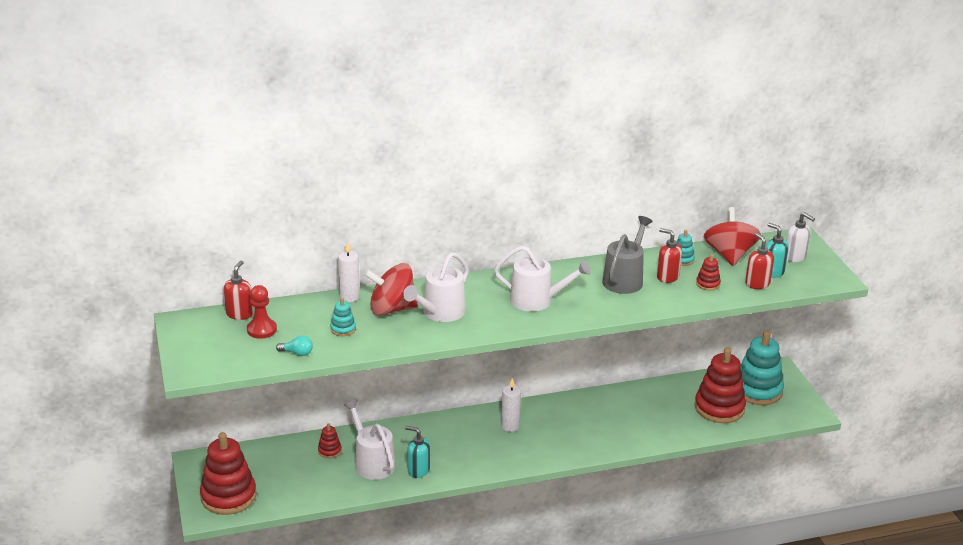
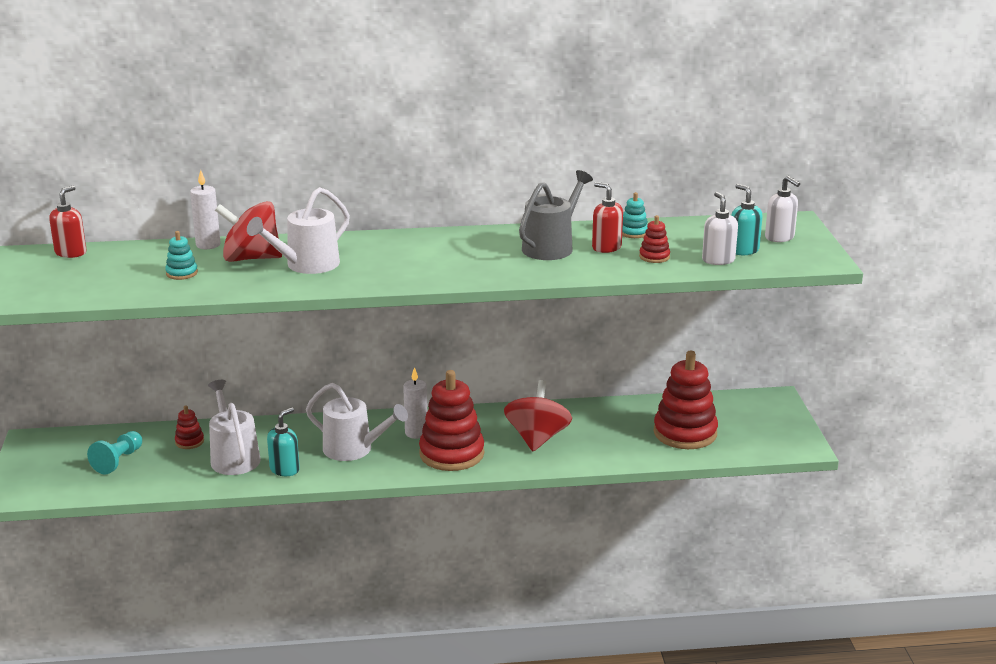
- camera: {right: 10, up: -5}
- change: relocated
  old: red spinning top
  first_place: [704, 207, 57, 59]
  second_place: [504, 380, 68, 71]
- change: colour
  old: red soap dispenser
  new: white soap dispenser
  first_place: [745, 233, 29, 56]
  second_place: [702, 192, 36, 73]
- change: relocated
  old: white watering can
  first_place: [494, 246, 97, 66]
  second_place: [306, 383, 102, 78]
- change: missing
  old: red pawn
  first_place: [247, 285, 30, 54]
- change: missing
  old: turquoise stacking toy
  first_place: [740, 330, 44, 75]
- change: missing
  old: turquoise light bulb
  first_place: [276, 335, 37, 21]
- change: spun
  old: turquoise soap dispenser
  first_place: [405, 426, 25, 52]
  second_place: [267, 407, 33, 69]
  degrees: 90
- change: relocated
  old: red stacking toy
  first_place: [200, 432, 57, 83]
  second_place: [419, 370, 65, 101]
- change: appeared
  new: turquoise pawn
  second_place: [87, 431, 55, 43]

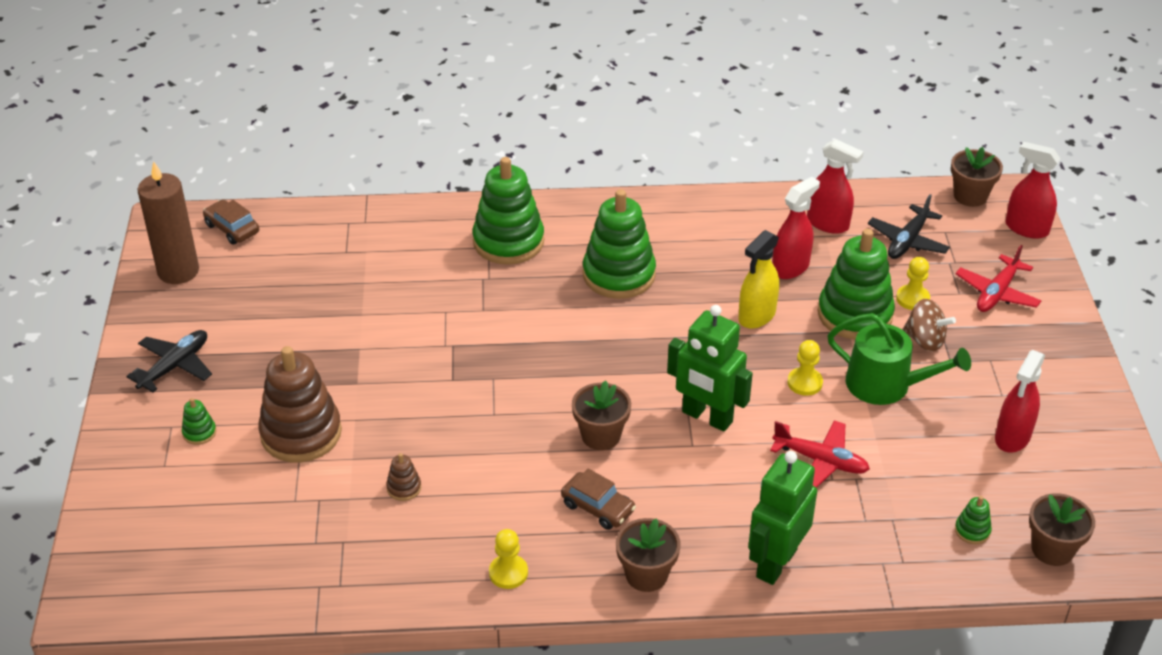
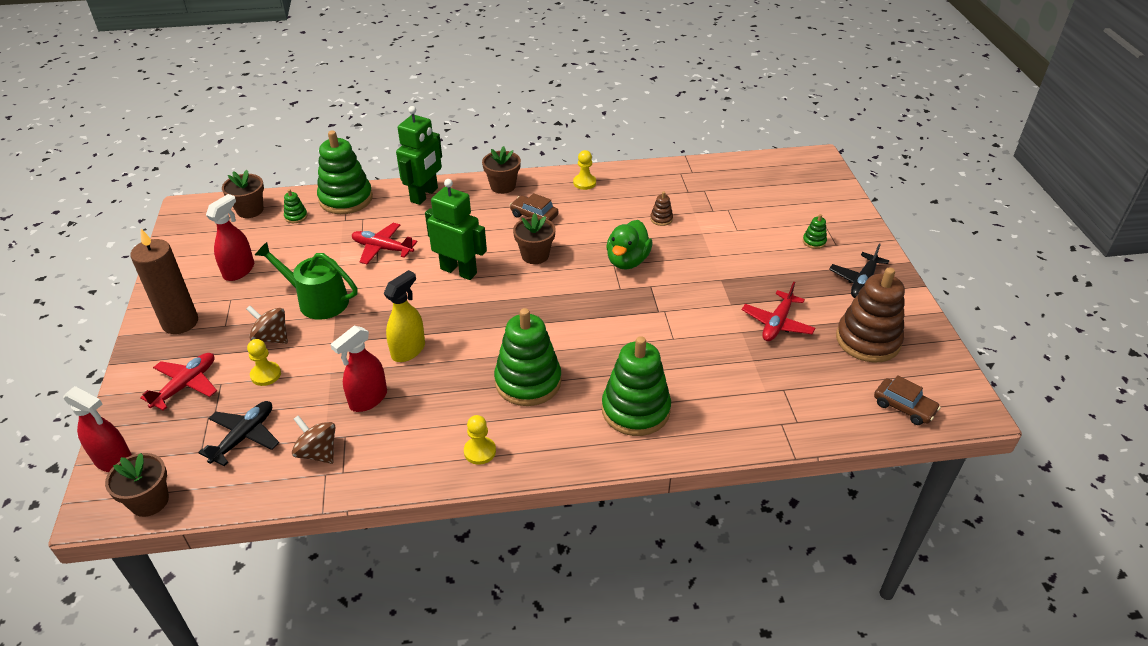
- camera: {right: 175, up: 0}
- change: exchanged
  old: red spray bottle
  new: brown spinning top
  first_place: [807, 139, 56, 95]
  second_place: [292, 415, 43, 49]
- change: relocated
  old: brown candle
  first_place: [138, 161, 61, 123]
  second_place: [131, 229, 67, 105]
- change: relocated
  old: green stacking toy
  first_place: [818, 229, 77, 111]
  second_place: [317, 130, 56, 84]
- change: relocated
  old: yellow pawn
  first_place: [788, 340, 35, 56]
  second_place: [464, 415, 32, 50]
- change: relocated
  old: brown stacking toy
  first_place: [258, 346, 84, 117]
  second_place: [836, 267, 69, 96]
- change: appeared
  new: green duck
  second_place: [606, 220, 47, 50]
- change: appeared
  new: red plane
  second_place: [742, 282, 73, 59]

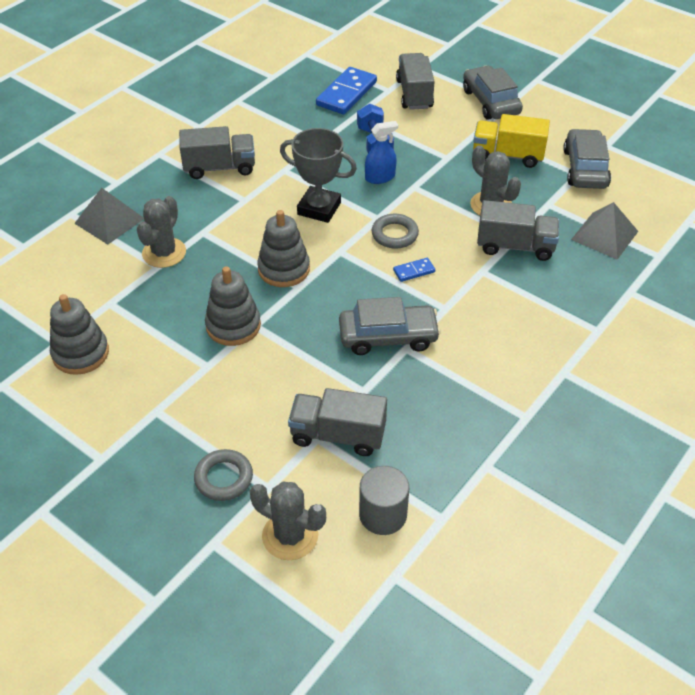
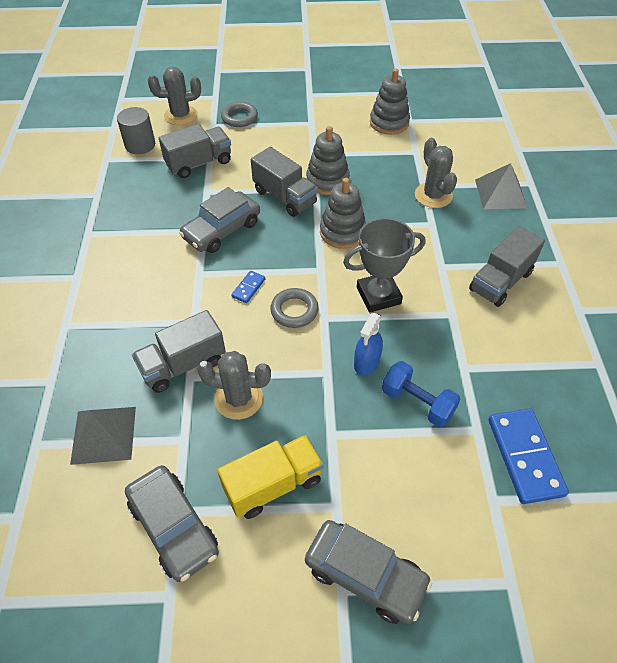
- camera: {right: 140, up: 5}
- change: relocated
  old: grey truck
  first_place: [396, 53, 39, 57]
  second_place: [251, 147, 67, 70]

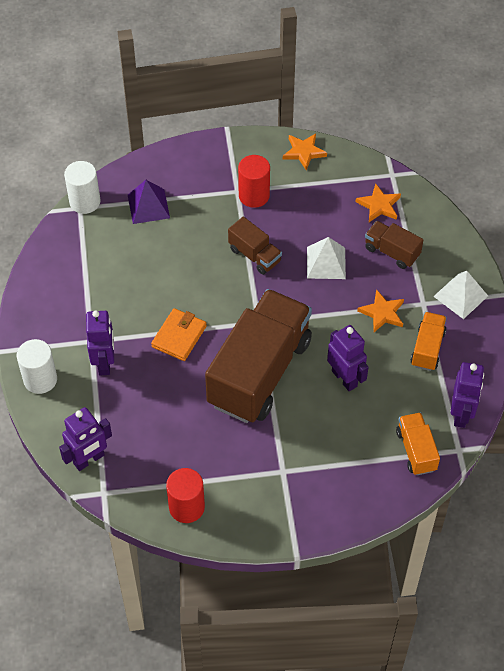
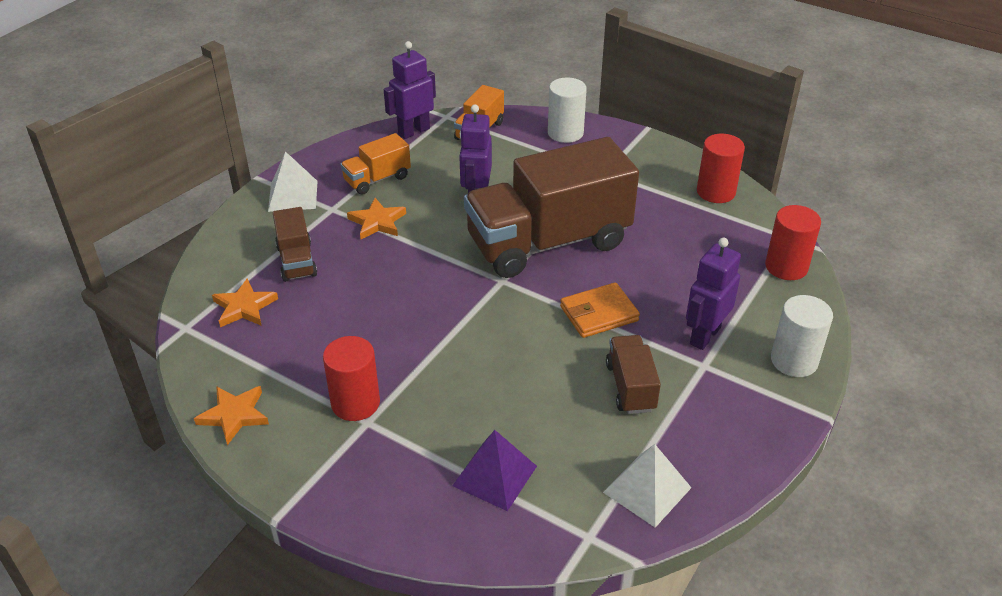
- camera: {right: -140, up: -15}
- change: relocated
  old: white cylinder
  first_place: [64, 161, 37, 53]
  second_place: [548, 78, 39, 65]
- change: relocated
  old: brown truck
  first_place: [228, 217, 54, 58]
  second_place: [606, 335, 55, 79]
- change: relocated
  old: white pyramid
  first_place: [307, 237, 39, 42]
  second_place: [603, 444, 89, 84]
- change: exchanged
  old: purple robot
  new: red cylinder
  first_place: [59, 407, 53, 64]
  second_place: [765, 205, 56, 75]

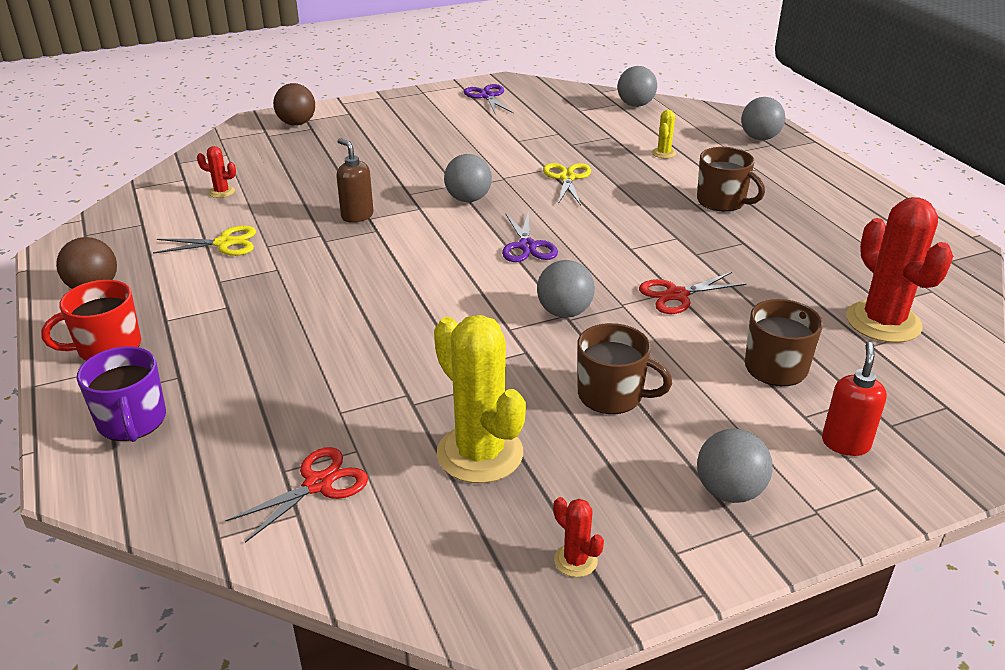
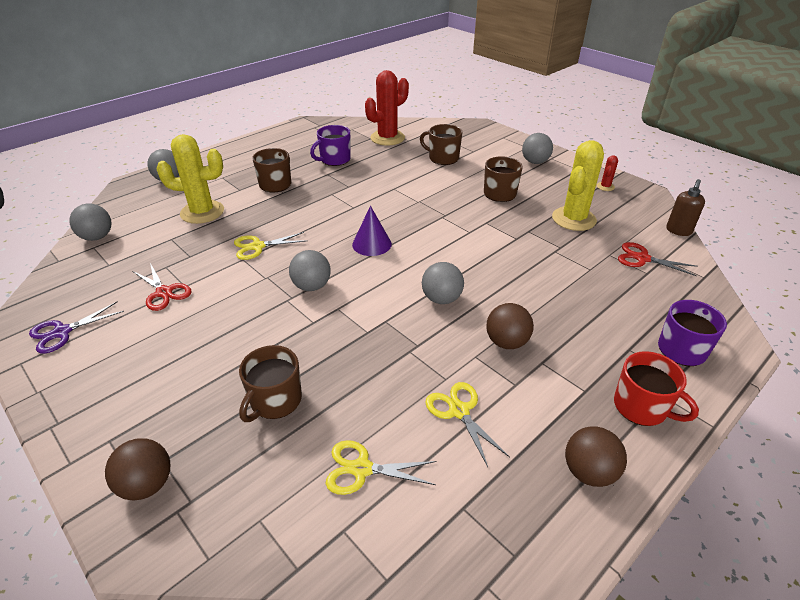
- camera: {right: -110, up: 5}
- change: size
  old: yellow cactus
  first_place: [652, 110, 24, 48]
  second_place: [156, 134, 68, 90]
  factor: 2.26
- change: relocated
  old: brown soap dispenser
  first_place: [336, 138, 38, 85]
  second_place: [666, 179, 39, 57]
- change: exchanged
  old: red cactus
  new: yellow scissors
  first_place: [197, 146, 39, 52]
  second_place: [325, 440, 111, 55]
- change: exchanged
  old: purple scissors
  new: purple cone
  first_place: [502, 211, 56, 51]
  second_place: [352, 206, 40, 50]
- change: relocated
  old: grey ball
  first_place: [537, 260, 58, 58]
  second_place: [422, 262, 42, 42]
- change: relocated
  old: red scissors
  first_place: [639, 272, 108, 42]
  second_place: [132, 263, 60, 48]
- change: missing
  old: red soap dispenser
  first_place: [822, 342, 65, 114]
- change: appeared
  new: purple mug
  second_place: [310, 125, 41, 41]
- change: appeared
  new: brown ball
  second_place: [486, 303, 48, 46]
- change: appeared
  new: brown mug
  second_place: [239, 345, 63, 77]

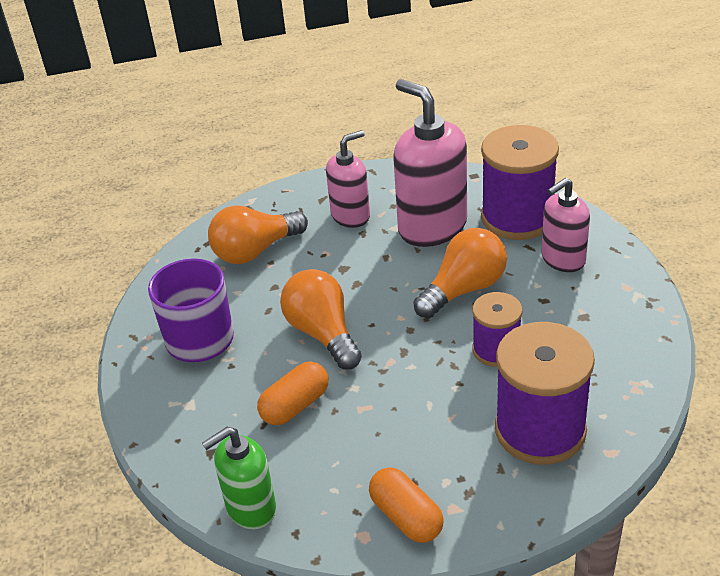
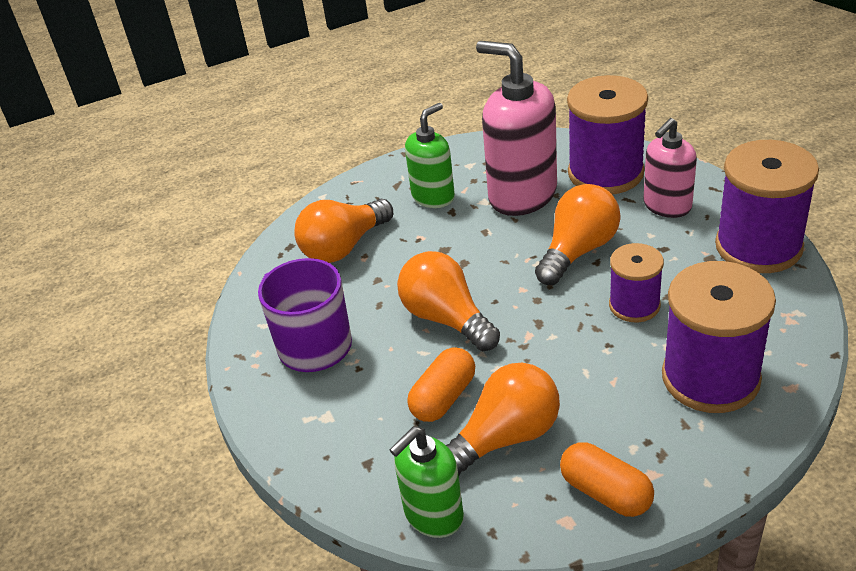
- camera: {right: -10, up: 0}
- change: colour
  old: pink soap dispenser
  new: green soap dispenser
  first_place: [326, 130, 44, 98]
  second_place: [405, 103, 50, 105]
- change: appeared
  new: purple spool
  second_place: [715, 140, 104, 133]
- change: appeared
  new: orange light bulb
  second_place: [446, 363, 114, 113]

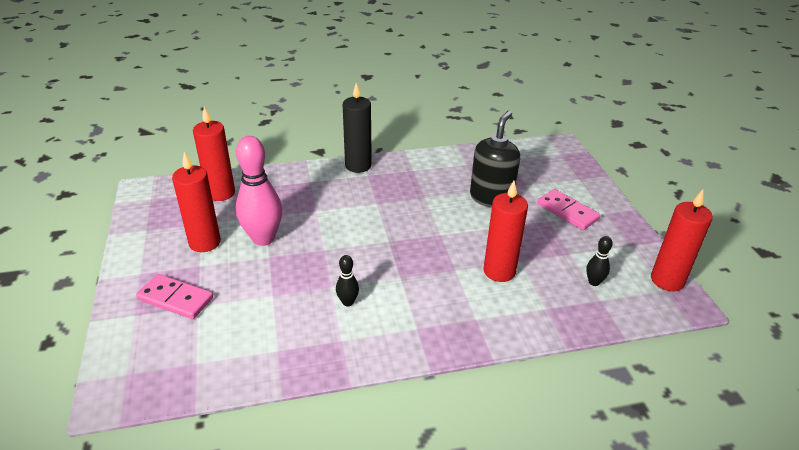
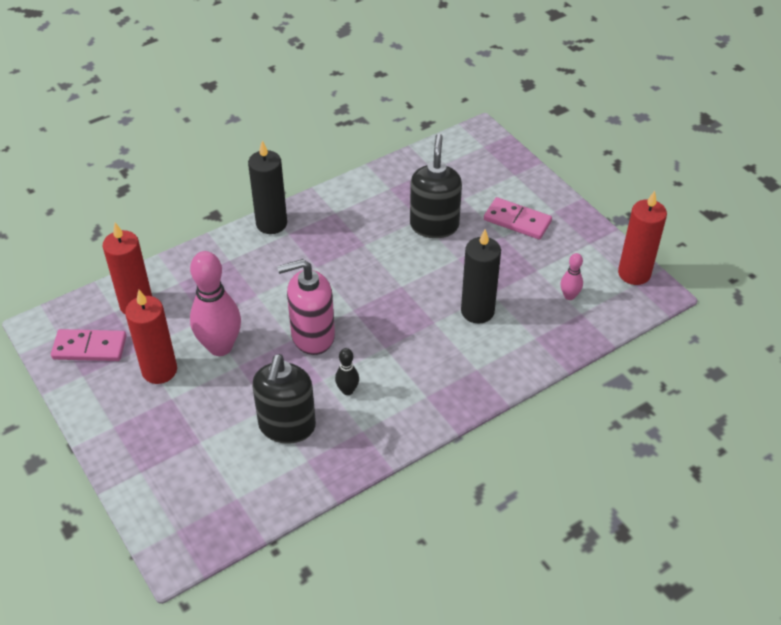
- camera: {right: -20, up: 10}
- change: colour
  old: red candle
  new: black candle
  first_place: [483, 181, 45, 101]
  second_place: [461, 229, 40, 95]
- change: colour
  old: black bowling pin
  new: pink bowling pin
  first_place: [586, 236, 27, 50]
  second_place: [561, 253, 22, 47]
- change: relocated
  old: pink domino
  first_place: [136, 274, 77, 45]
  second_place: [51, 329, 75, 32]
- change: appeared
  new: pink soap dispenser
  second_place: [277, 259, 58, 96]
- change: appeared
  new: black soap dispenser
  second_place: [252, 354, 64, 90]

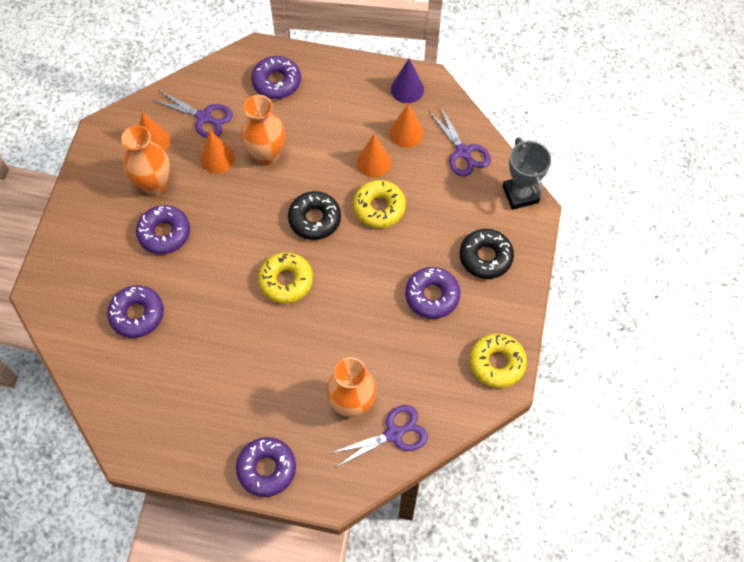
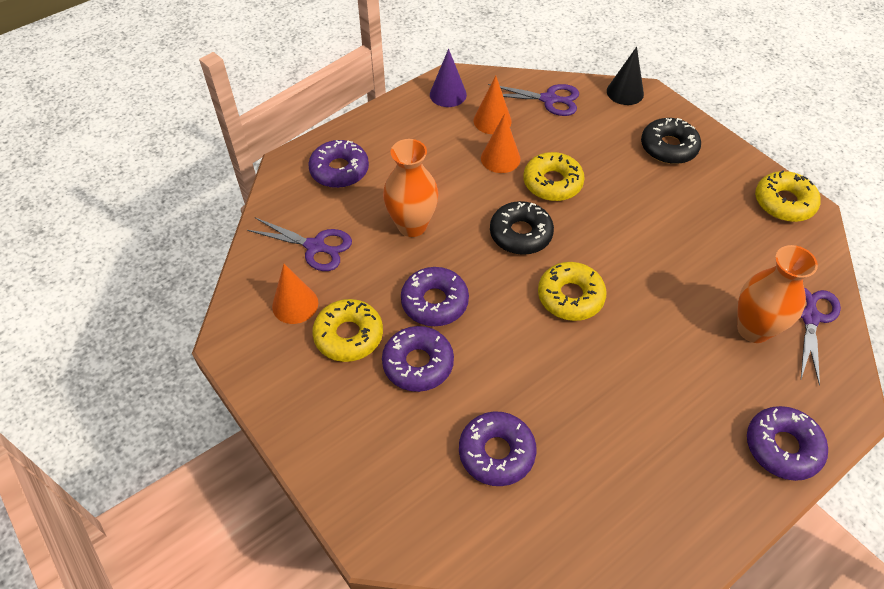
- camera: {right: -50, up: -10}
- change: spun
  old: purple scissors
  first_place: [152, 90, 81, 48]
  second_place: [247, 218, 105, 53]
  degrees: 45
- change: exchanged
  old: orange vase
  new: yellow donut
  first_place: [121, 125, 49, 70]
  second_place: [312, 299, 71, 63]
- change: missing
  old: orange cone
  first_place: [200, 130, 35, 44]
- change: exchanged
  old: grey trophy
  new: black cone
  first_place: [503, 137, 48, 73]
  second_place: [607, 47, 37, 58]
- change: relocated
  old: purple donut
  first_place: [405, 267, 56, 52]
  second_place: [401, 267, 68, 59]

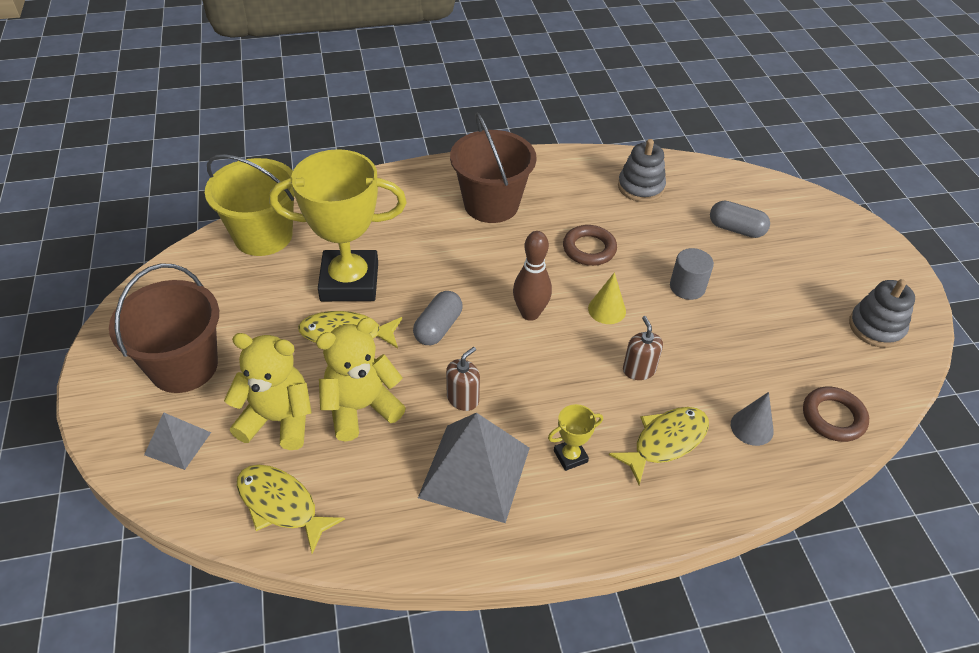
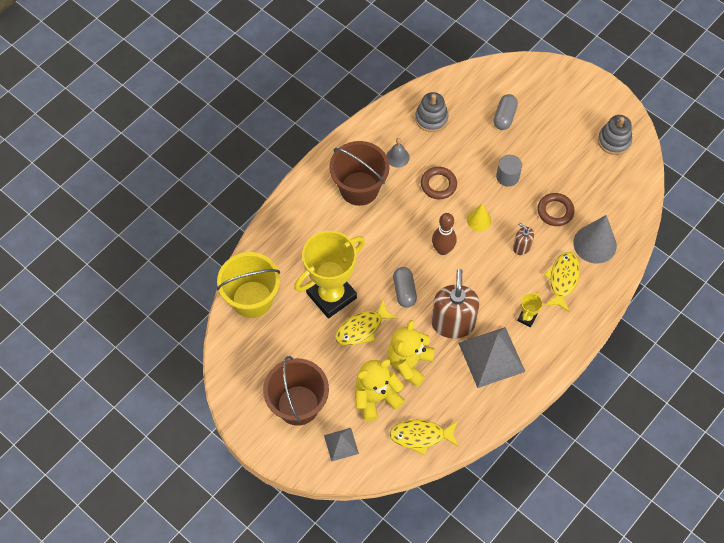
- camera: {right: -35, up: 15}
- change: spun
  old: grey capsule
  first_place: [710, 201, 60, 37]
  second_place: [494, 94, 24, 36]
  degrees: -60
- change: size
  old: brown soap dispenser
  first_place: [446, 347, 34, 64]
  second_place: [431, 269, 49, 70]
  factor: 2.04
- change: relocated
  old: brown ring
  first_place: [803, 386, 66, 56]
  second_place: [537, 193, 38, 33]
- change: size
  old: grey cone
  first_place: [731, 392, 43, 54]
  second_place: [573, 215, 44, 48]
  factor: 1.75
- change: appeared
  new: grey bell
  second_place: [386, 138, 24, 30]

